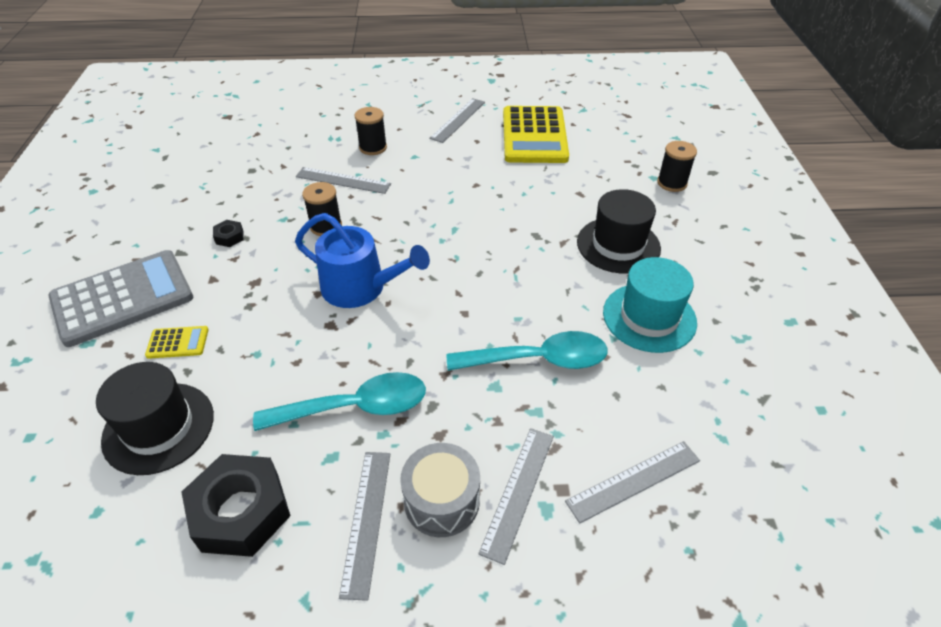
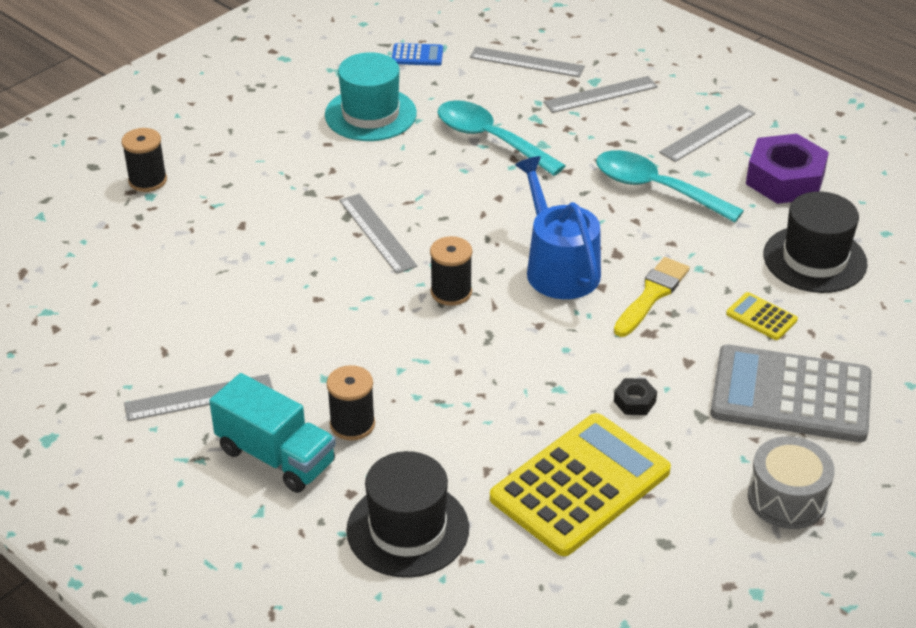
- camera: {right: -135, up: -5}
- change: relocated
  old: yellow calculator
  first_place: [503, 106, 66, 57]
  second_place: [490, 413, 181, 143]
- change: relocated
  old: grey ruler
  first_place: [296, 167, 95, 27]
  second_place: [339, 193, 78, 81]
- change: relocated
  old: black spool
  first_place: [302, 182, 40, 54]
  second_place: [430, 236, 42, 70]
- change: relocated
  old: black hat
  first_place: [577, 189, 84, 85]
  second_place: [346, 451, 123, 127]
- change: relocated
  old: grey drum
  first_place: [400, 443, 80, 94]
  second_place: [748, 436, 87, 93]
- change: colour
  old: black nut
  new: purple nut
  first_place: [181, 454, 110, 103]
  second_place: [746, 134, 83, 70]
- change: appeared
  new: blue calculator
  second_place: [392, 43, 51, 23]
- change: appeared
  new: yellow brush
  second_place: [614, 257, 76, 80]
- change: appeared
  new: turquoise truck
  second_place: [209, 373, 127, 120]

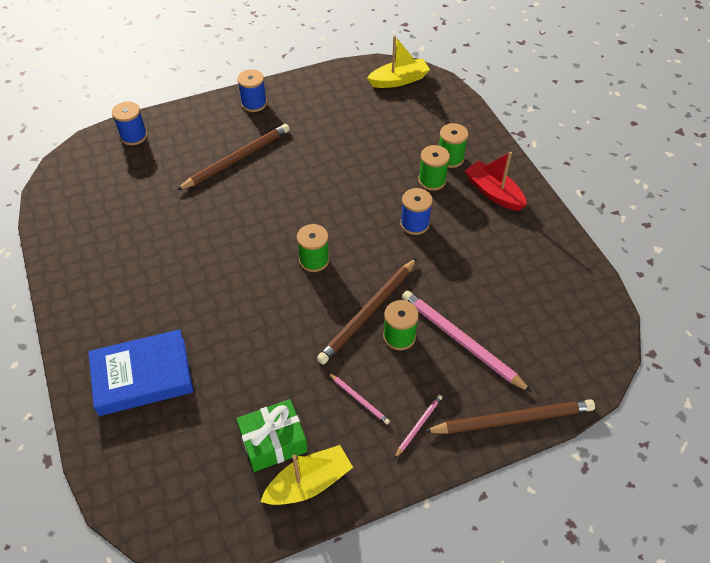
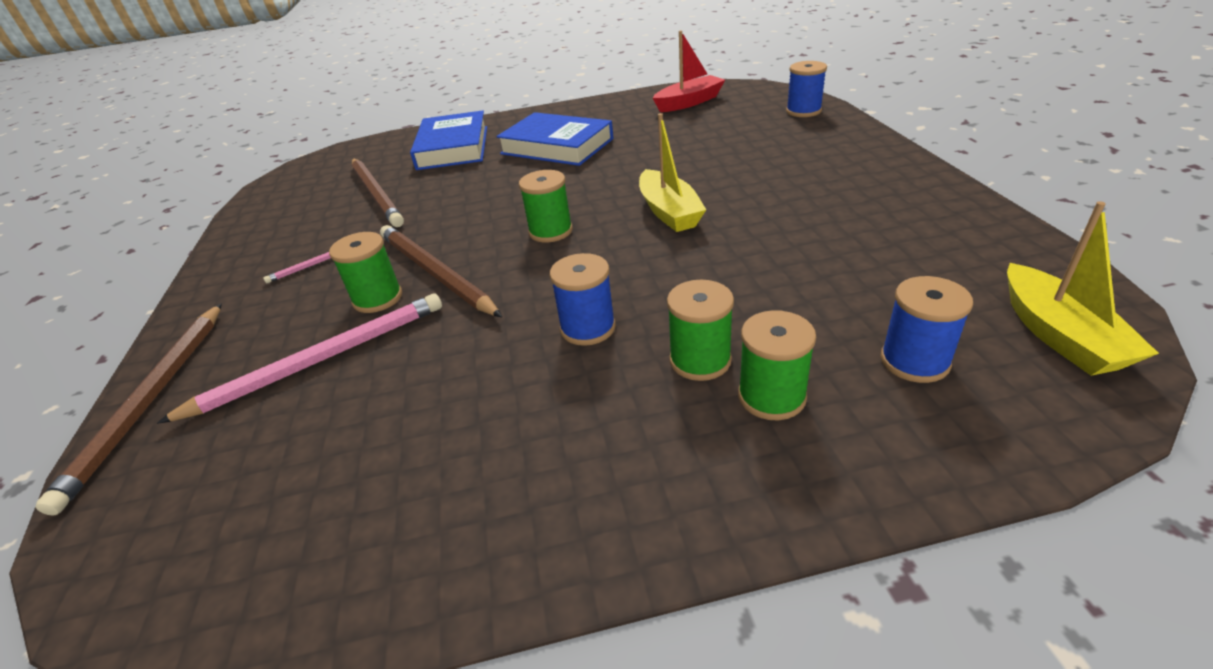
- camera: {right: 105, up: -15}
- change: relocated
  old: blue spool
  first_place: [237, 69, 30, 43]
  second_place: [880, 276, 93, 107]
- change: relocated
  old: brown pencil
  first_place: [177, 124, 113, 66]
  second_place: [351, 159, 53, 68]
- change: relocated
  old: red boat
  first_place: [465, 152, 62, 59]
  second_place: [653, 31, 72, 81]
- change: missing
  old: pink pencil
  first_place: [394, 395, 48, 63]
- change: missing
  old: green gift
  first_place: [236, 399, 72, 73]
- change: relocated
  old: yellow boat
  first_place: [260, 445, 93, 60]
  second_place: [639, 113, 67, 119]
- change: appeared
  new: blue book
  second_place: [497, 112, 117, 54]

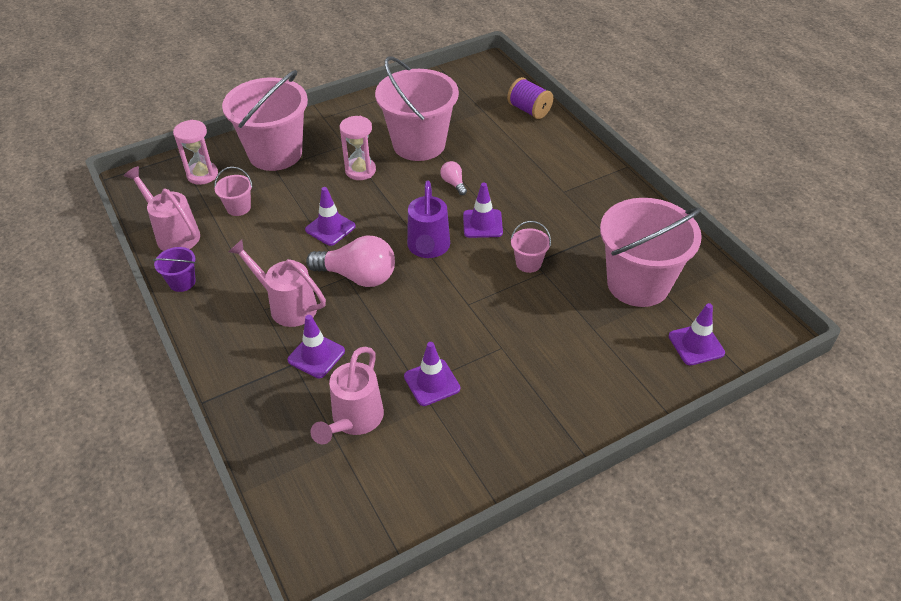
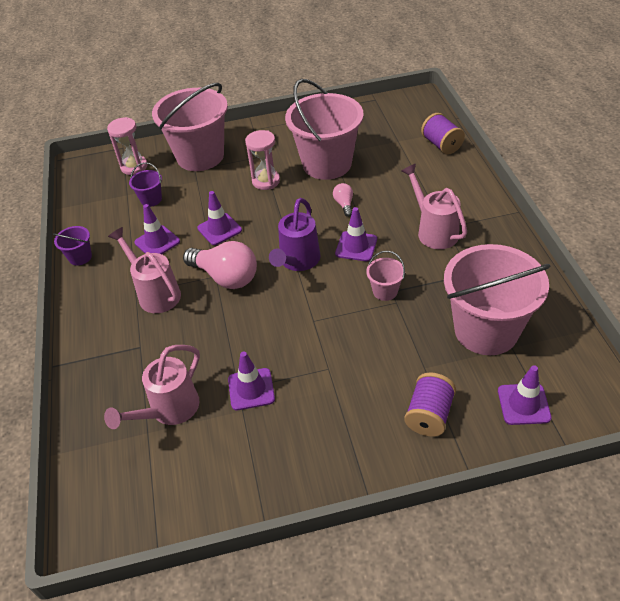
- camera: {right: 20, up: 0}
- change: relocated
  old: pink watering can
  first_place: [124, 166, 76, 85]
  second_place: [401, 164, 66, 85]
- change: colour
  old: pink bucket
  new: purple bucket
  first_place: [214, 167, 38, 49]
  second_place: [129, 162, 33, 45]
- change: relocated
  old: purple traffic cone
  first_place: [287, 315, 58, 63]
  second_place: [134, 204, 46, 50]
- change: appeared
  new: purple spool
  second_place: [404, 372, 52, 65]

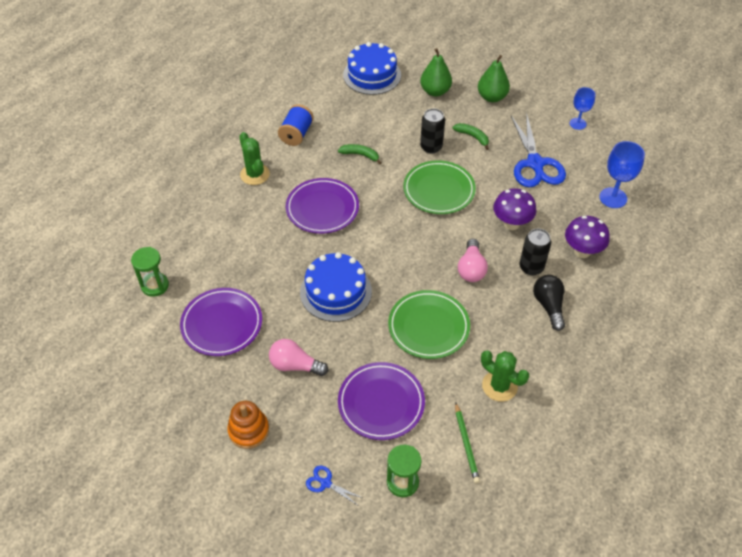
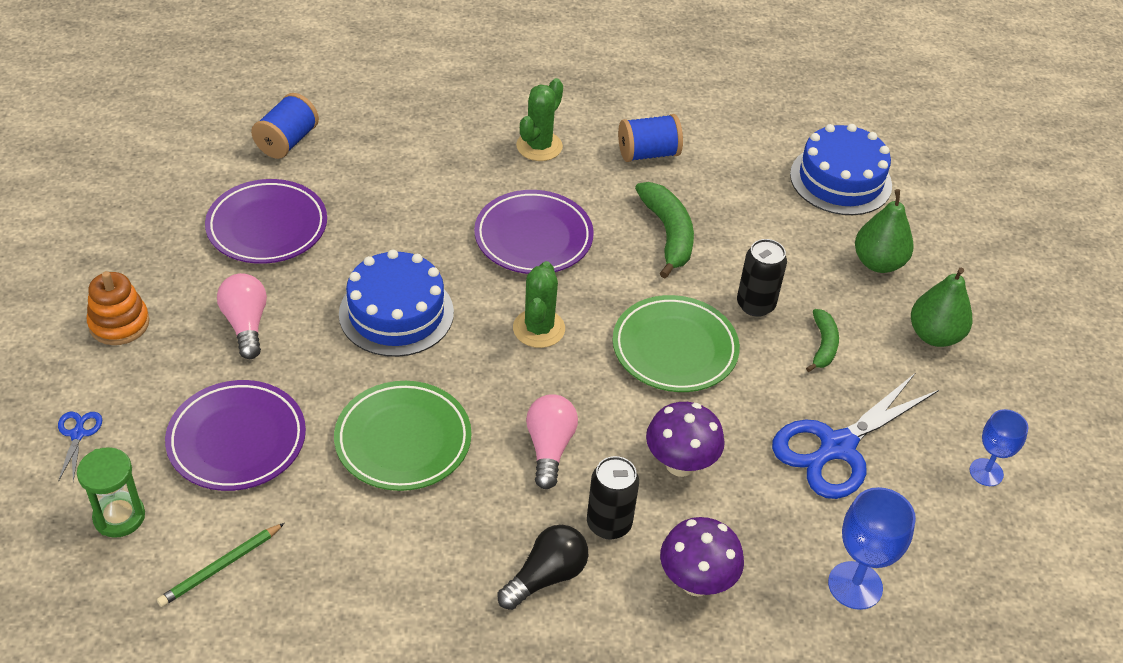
- camera: {right: 55, up: -5}
- change: size
  old: green banana
  first_place: [338, 144, 43, 21]
  second_place: [635, 182, 59, 96]
  factor: 1.66
- change: spun
  old: pink light bulb
  first_place: [458, 239, 30, 43]
  second_place: [526, 394, 52, 95]
  degrees: 120
- change: exchanged
  old: green hourglass
  new: blue spool
  first_place: [131, 247, 38, 50]
  second_place: [251, 93, 68, 66]
- change: relocated
  old: green cactus
  first_place: [481, 350, 48, 52]
  second_place: [513, 261, 52, 87]

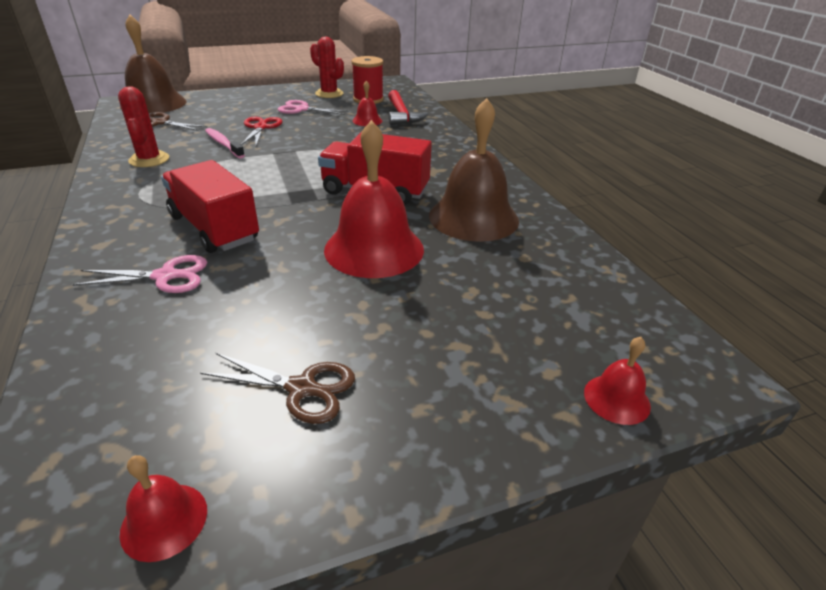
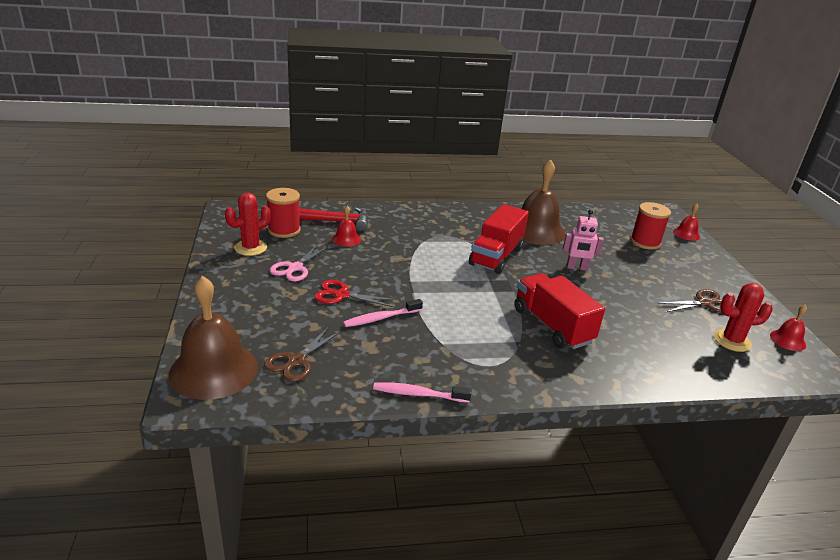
- camera: {right: -80, up: -5}
- change: relocated
  old: red cactus
  first_place: [118, 86, 51, 81]
  second_place: [714, 283, 59, 69]
- change: exchanged
  old: red bell
  new: pink robot
  first_place: [324, 120, 100, 158]
  second_place: [563, 209, 41, 62]
- change: spun
  old: red truck
  first_place: [161, 160, 98, 93]
  second_place: [514, 273, 91, 76]
  degrees: 90
- change: missing
  old: pink scissors
  first_place: [72, 255, 135, 38]
- change: spun
  old: brown scissors
  first_place: [200, 353, 155, 71]
  second_place: [658, 289, 64, 23]
  degrees: 45
- change: appeared
  new: red spool
  second_place: [630, 202, 41, 48]
- change: appeared
  new: pink toothbrush
  second_place: [373, 382, 98, 21]

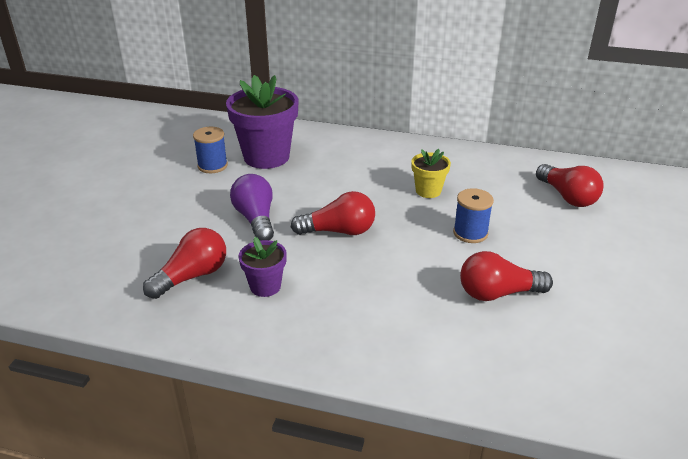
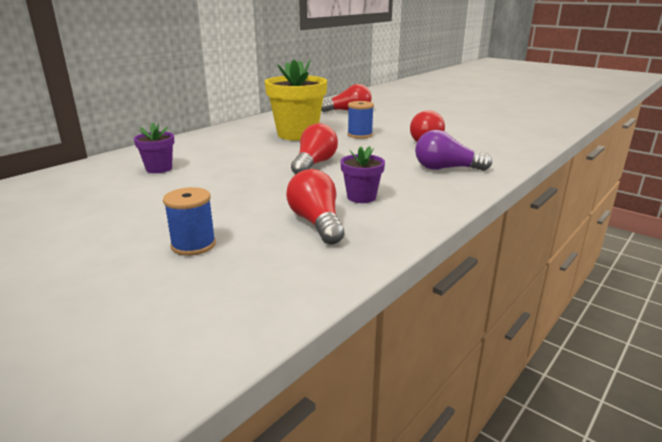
- camera: {right: -65, up: -10}
- change: size
  old: purple flower pot
  first_place: [226, 75, 73, 94]
  second_place: [134, 122, 40, 51]
  factor: 0.51
- change: relocated
  old: blue spool
  first_place: [193, 127, 35, 46]
  second_place: [163, 187, 53, 69]
- change: size
  old: yellow flower pot
  first_place: [411, 149, 40, 49]
  second_place: [265, 60, 62, 81]
  factor: 1.95
- change: relocated
  old: purple light bulb
  first_place: [230, 174, 44, 67]
  second_place: [415, 130, 77, 41]

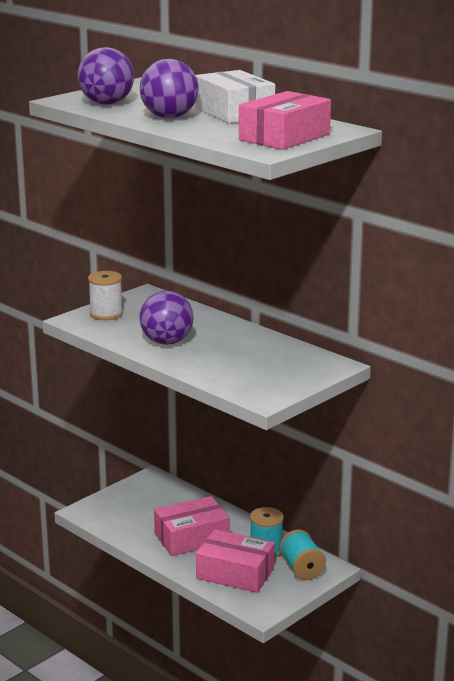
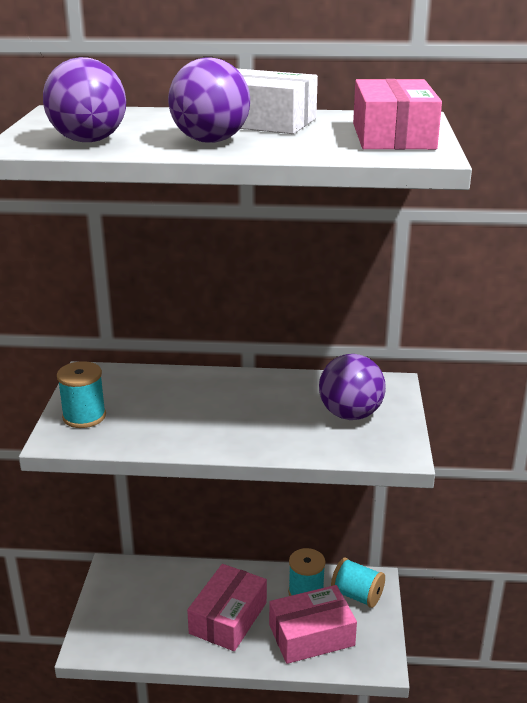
- camera: {right: -40, up: 5}
- change: colour
  old: white spool
  new: turquoise spool
  first_place: [88, 271, 35, 49]
  second_place: [57, 361, 49, 67]
- change: relocated
  old: purple ball
  first_place: [139, 291, 55, 54]
  second_place: [319, 354, 67, 66]

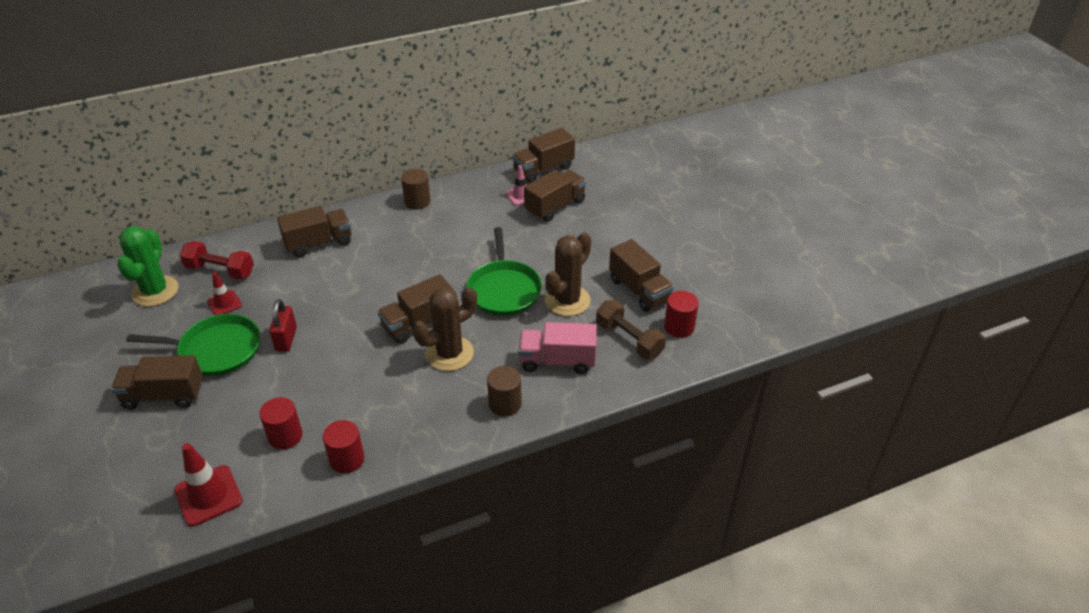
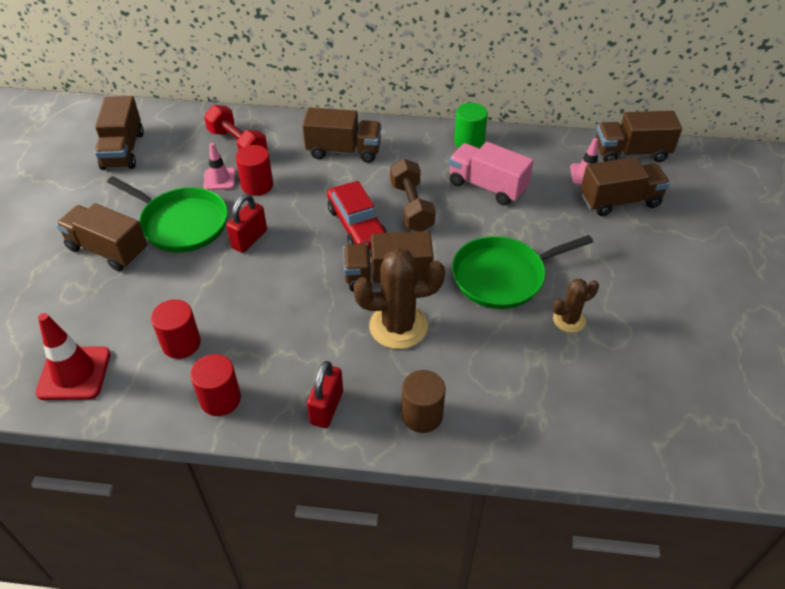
- camera: {right: 30, up: 5}
- change: colour
  old: brown cylinder
  new: green cylinder
  first_place: [401, 169, 30, 41]
  second_place: [454, 103, 34, 46]
- change: missing
  old: green cactus
  first_place: [117, 226, 61, 81]
- change: spun
  old: green pan
  first_place: [466, 227, 76, 89]
  second_place: [452, 235, 141, 74]
  degrees: 45
- change: size
  old: brown cactus
  first_place: [545, 232, 46, 84]
  second_place: [553, 279, 46, 54]
  factor: 0.56
- change: relocated
  old: brown truck
  first_place: [609, 239, 65, 73]
  second_place: [95, 96, 49, 74]
- change: colour
  old: red traffic cone
  new: pink traffic cone
  first_place: [207, 272, 35, 43]
  second_place: [203, 143, 33, 47]
- change: relocated
  old: red cylinder
  first_place: [664, 291, 35, 47]
  second_place: [235, 145, 38, 51]
- change: relocated
  old: brown dumbbell
  first_place: [596, 300, 70, 59]
  second_place: [390, 159, 46, 73]
- change: relocated
  old: pink truck
  first_place: [519, 322, 78, 52]
  second_place: [449, 142, 85, 64]
- change: appeared
  new: red car
  second_place: [327, 181, 60, 69]
- change: appeared
  new: red padlock
  second_place: [307, 361, 36, 67]

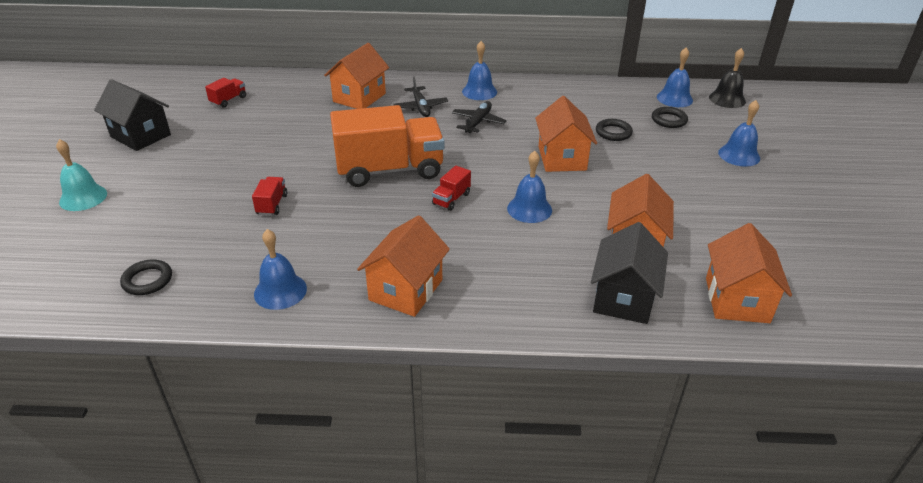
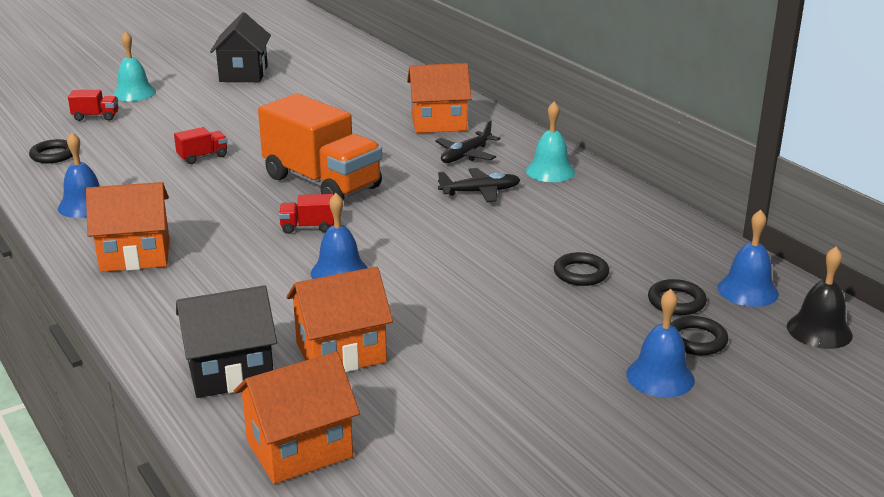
- camera: {right: 55, up: -10}
- change: colour
  old: blue bell
  new: turquoise bell
  first_place: [462, 41, 35, 59]
  second_place: [526, 102, 49, 80]
- change: relocated
  old: red truck
  first_place: [205, 78, 41, 30]
  second_place: [68, 90, 50, 31]
- change: missing
  old: orange house
  first_place: [535, 96, 62, 76]
- change: appeared
  new: black ring
  second_place: [670, 316, 58, 39]

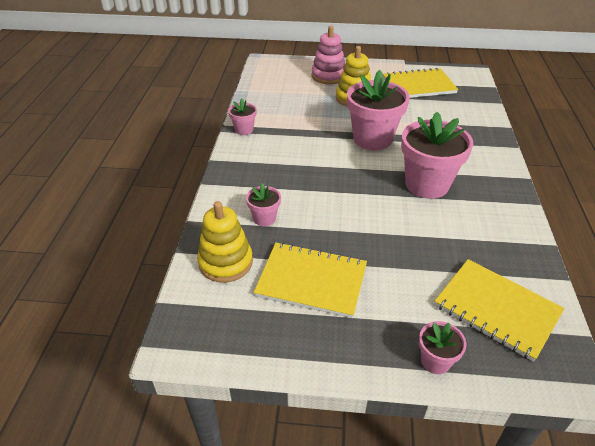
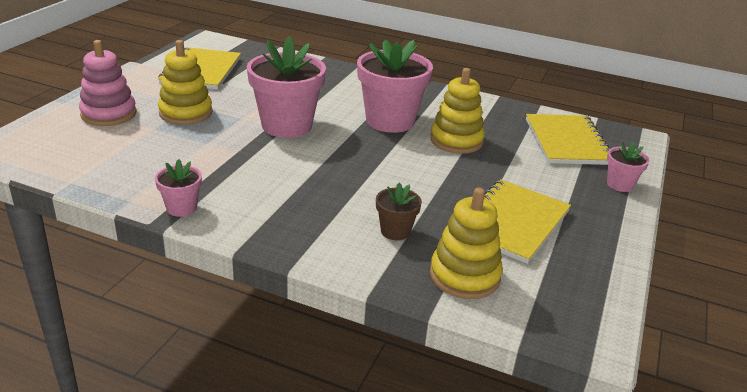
- camera: {right: -75, up: -10}
- change: colour
  old: pink flower pot
  new: brown flower pot
  first_place: [246, 183, 35, 43]
  second_place: [376, 182, 46, 58]
- change: spun
  old: yellow notebook
  first_place: [434, 259, 131, 103]
  second_place: [526, 114, 84, 51]
  degrees: -60
- change: appeared
  new: yellow stacking toy
  second_place: [430, 68, 55, 86]

